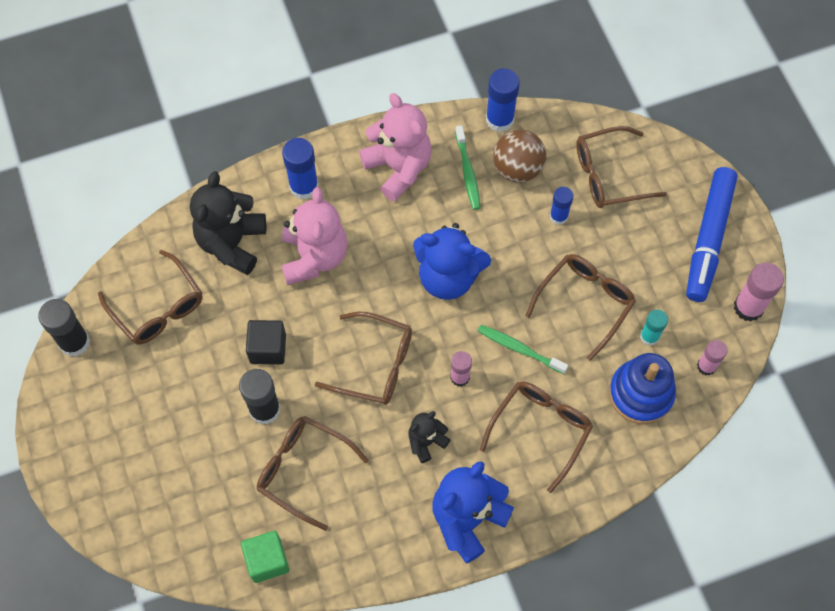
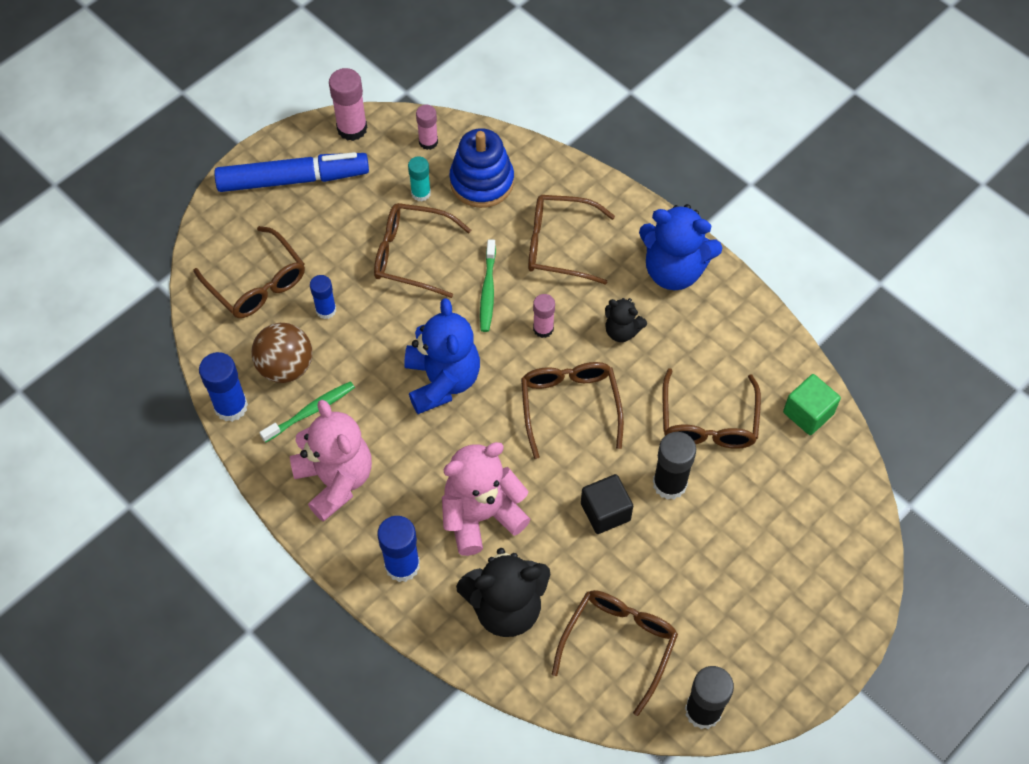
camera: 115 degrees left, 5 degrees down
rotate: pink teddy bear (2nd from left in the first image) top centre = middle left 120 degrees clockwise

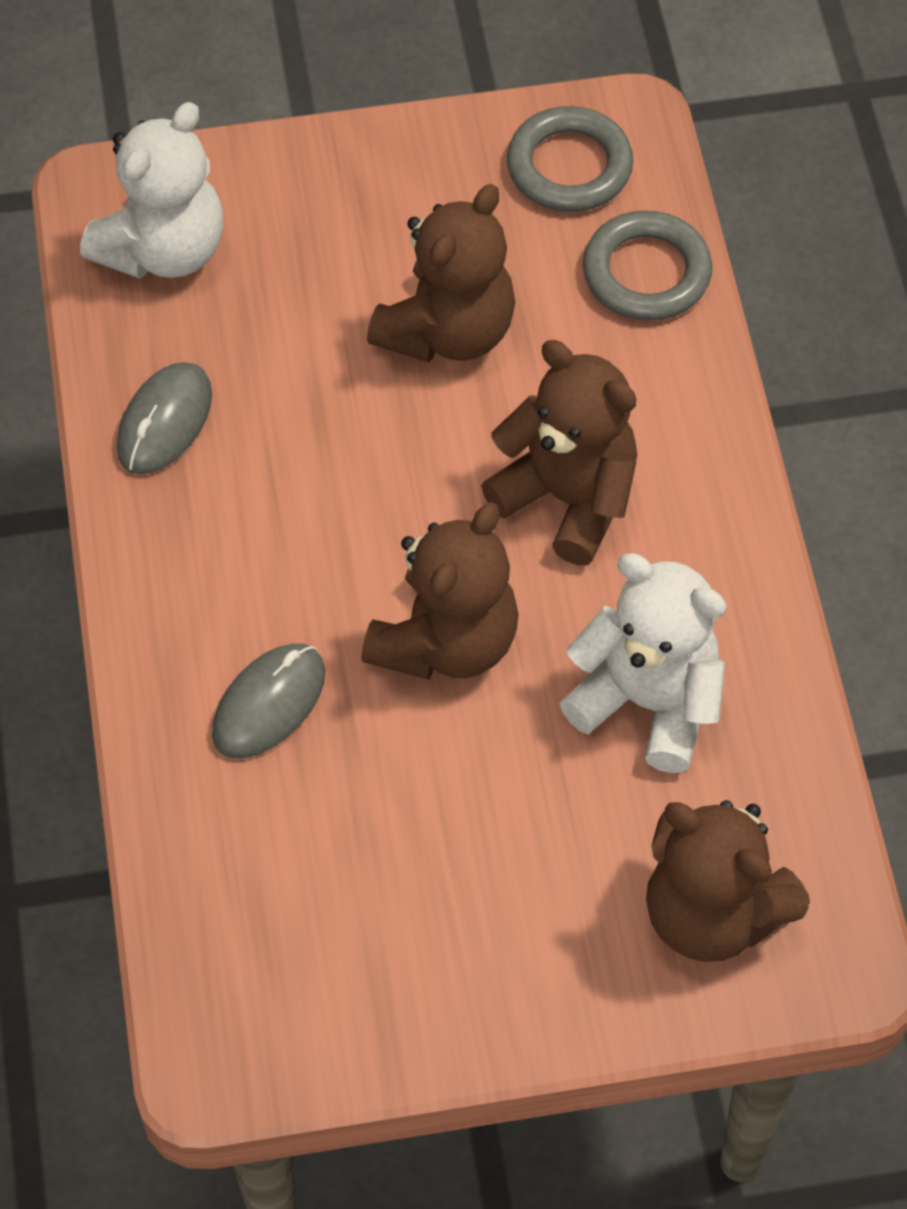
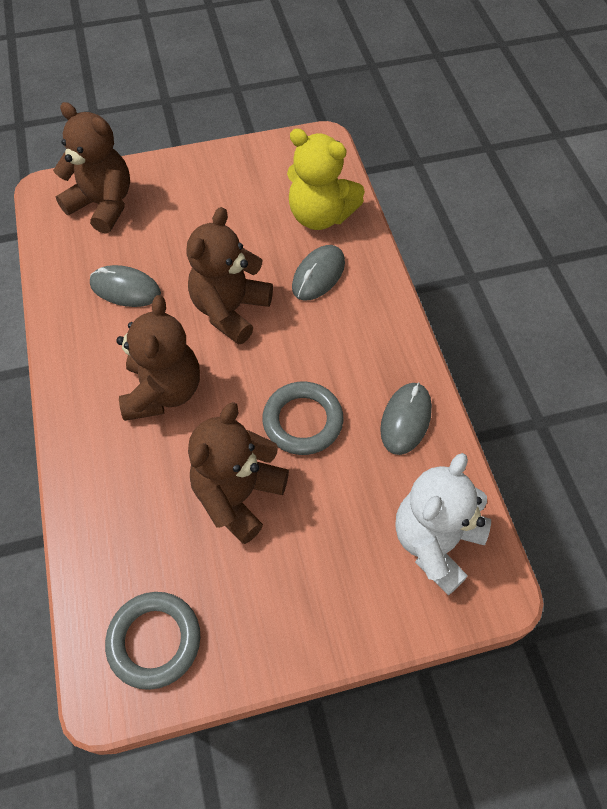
camera: 175 degrees right, 0 degrees up
insert: yellow teddy bear top centre
move: grey ring (2nd from left) top right to centre
replace: white teddy bear (2nd from left) middle right to grey mouse (1st from left) middle left
rotate: brown teddy bear (3rd from left in the first image) centre = middle left 120 degrees counterclockwise

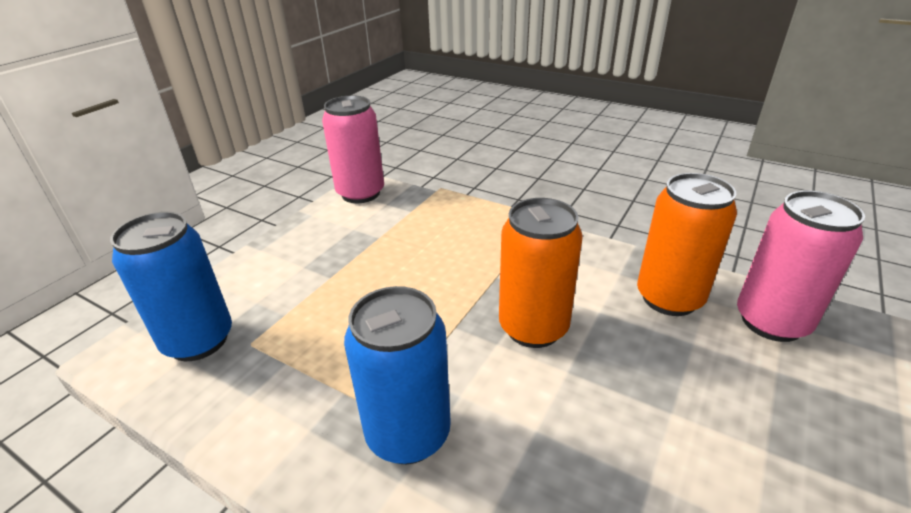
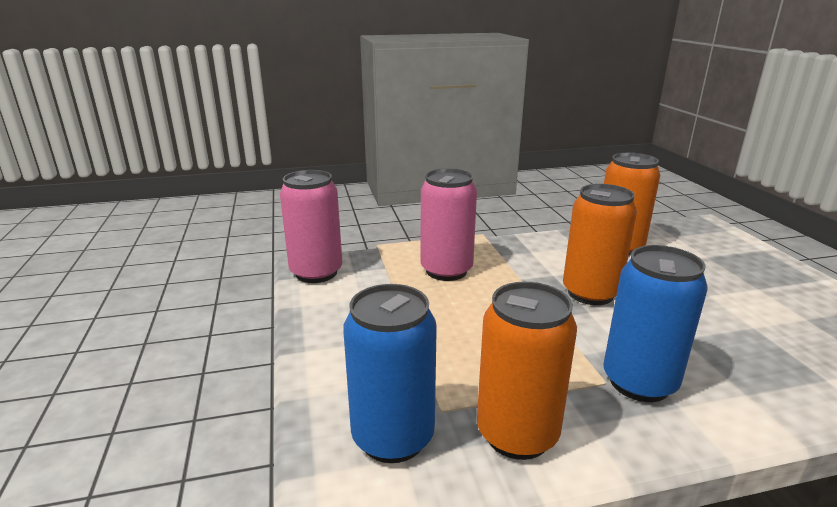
camera: 45 degrees left, 10 degrees down
insert: orange can (1st from left) bottom centre
move: pink can (2nd from left) middle right to centre

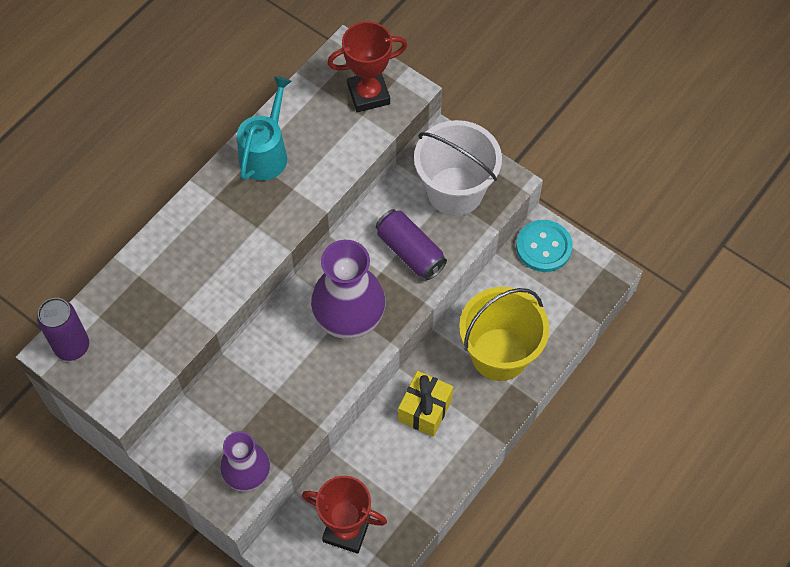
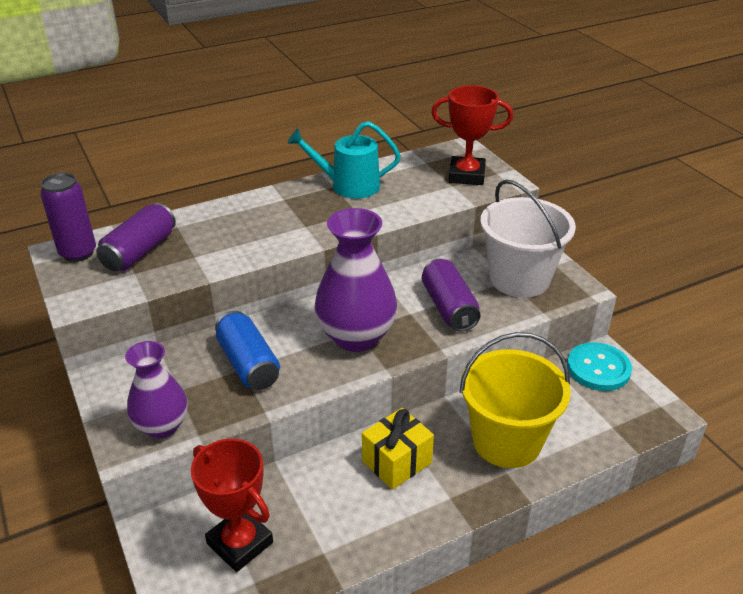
camera: 25 degrees right, 25 degrees down
insert: purple can (2nd from left) middle left; blue can middle left
rotate: turquoise watering can top centre = top centre 135 degrees counterclockwise

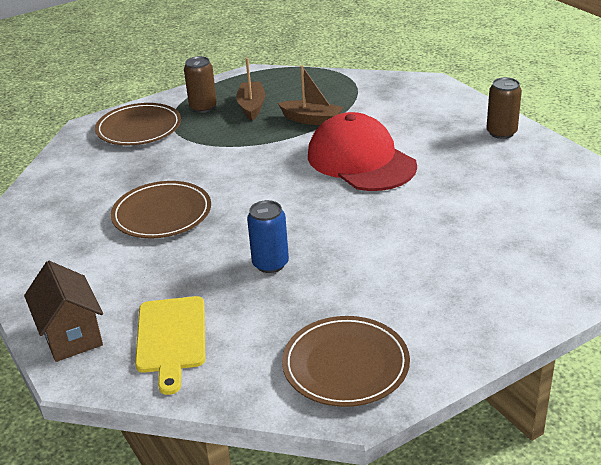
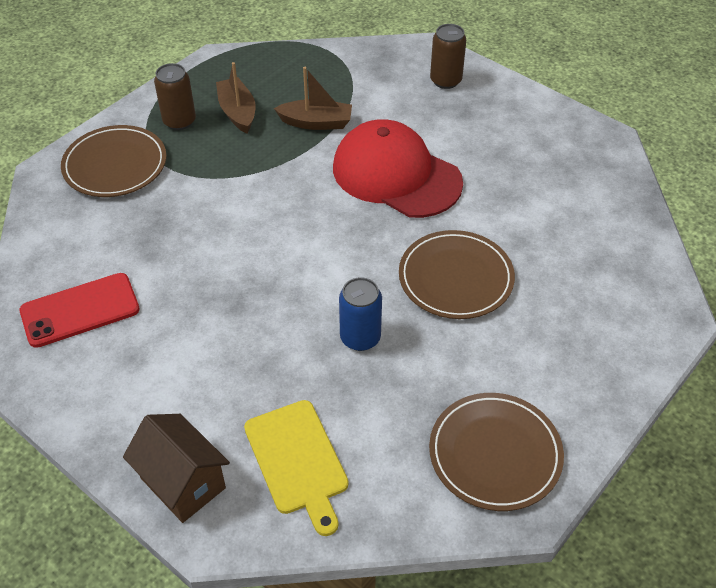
camera: 20 degrees left, 15 degrees up
insert: red phone middle left
move: brown can (2nd from left) top right to top centre; brown plate (2nd from left) middle left to centre

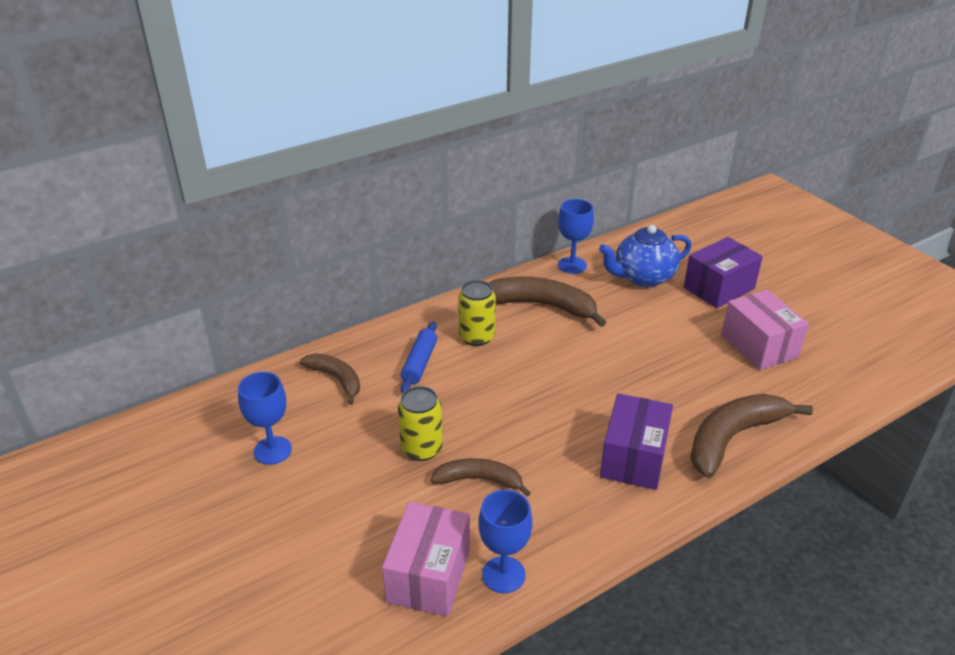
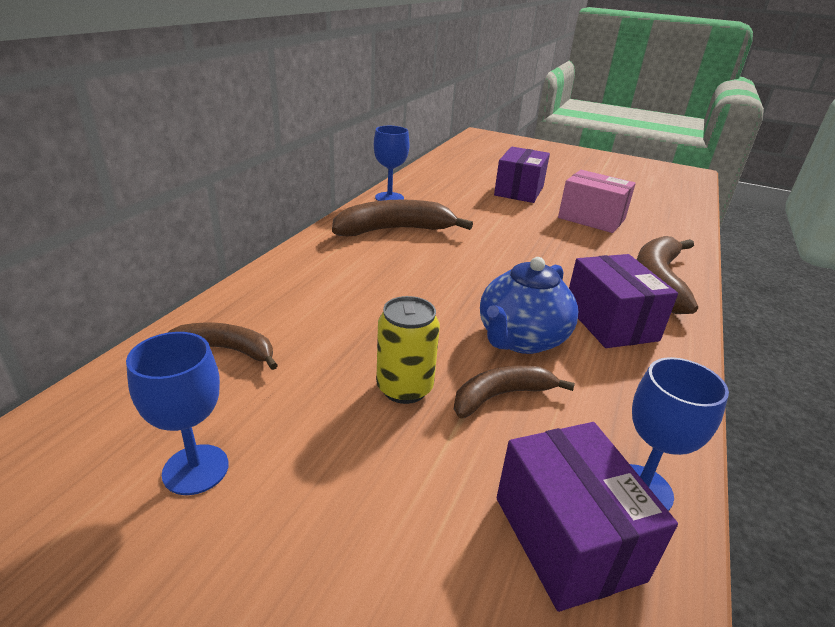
camera: 35 degrees left, 5 degrees down
delete: yellow can (2nd from left) centre; blue rolling pin centre
move: blue teapot middle right to centre
recolor: pink box (1st from left) bottom centre to purple box (2nd from left) bottom right

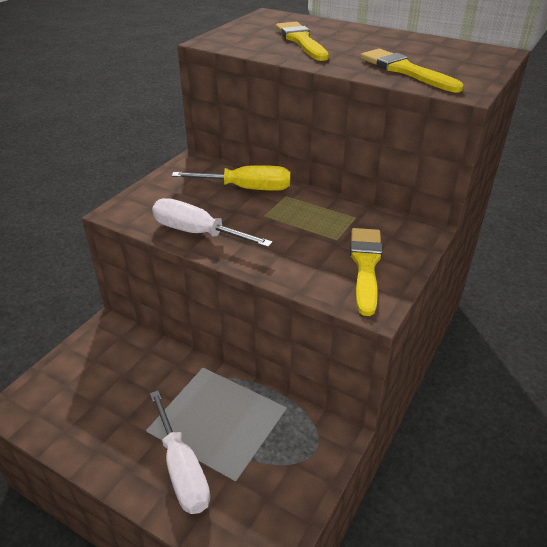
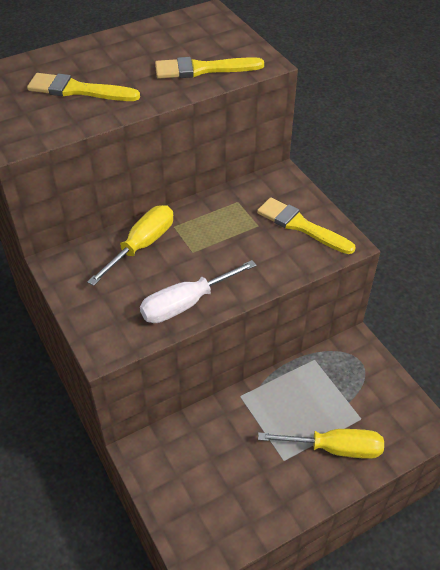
camera: 60 degrees left, 10 degrees up
recolor: white screwdriver (1st from left) bottom left to yellow screwdriver (2nd from left) bottom right

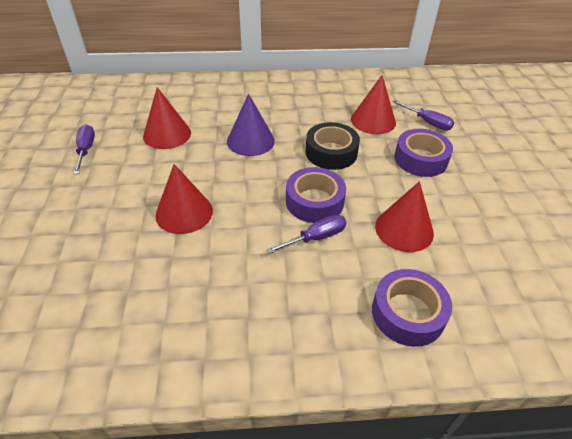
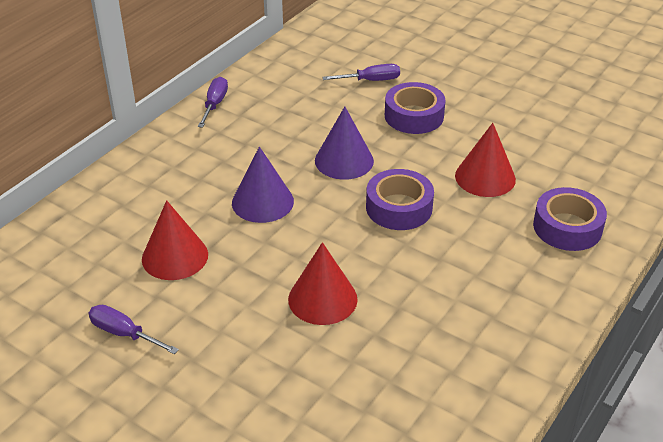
camera: 50 degrees left, 5 degrees down
delete: red cone (3rd from left) top centre
move: purple screwdriver (2nd from left) centre to top left
replace: black tape top centre to purple cone (2nd from left) top centre

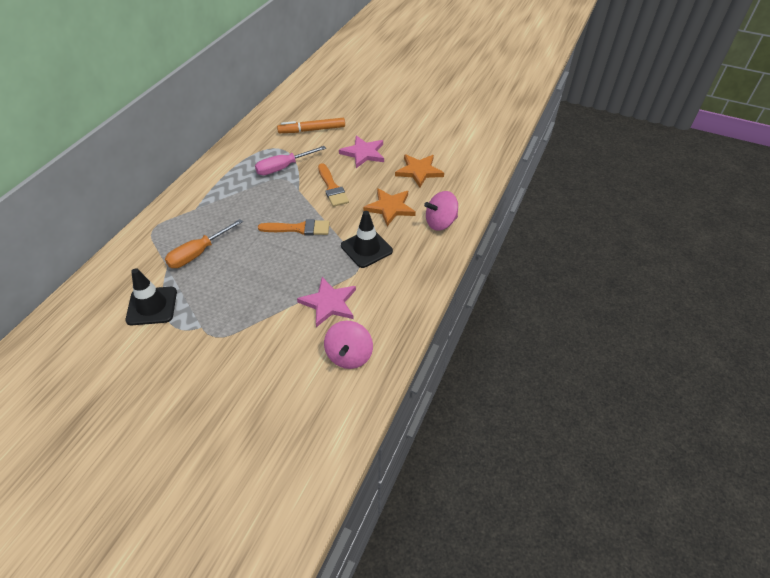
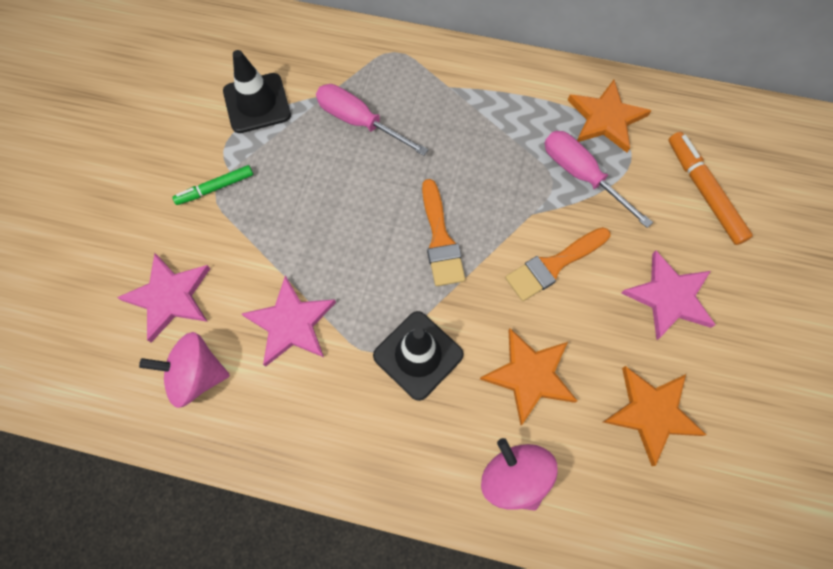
camera: 80 degrees right, 20 degrees up
insert: orange star (2nd from left) top right; green marker top left; pink star (1st from left) middle left
recolor: orange screwdriver middle left to pink screwdriver (1st from left) top centre

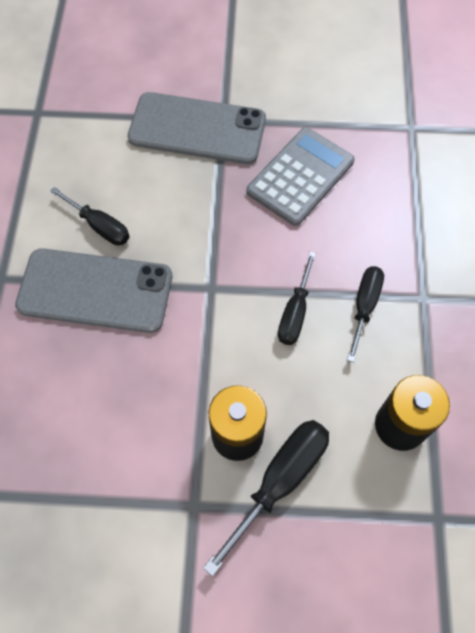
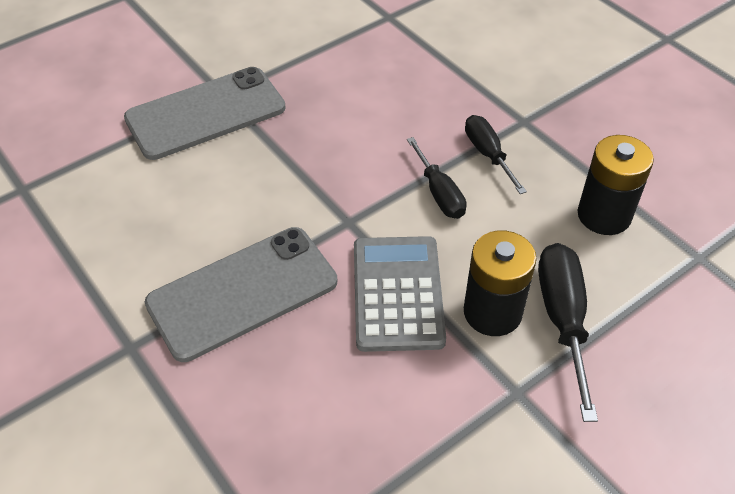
camera: 40 degrees left, 15 degrees down
delete: black screwdriver (1st from left) middle left
move: grey calculator top centre to centre

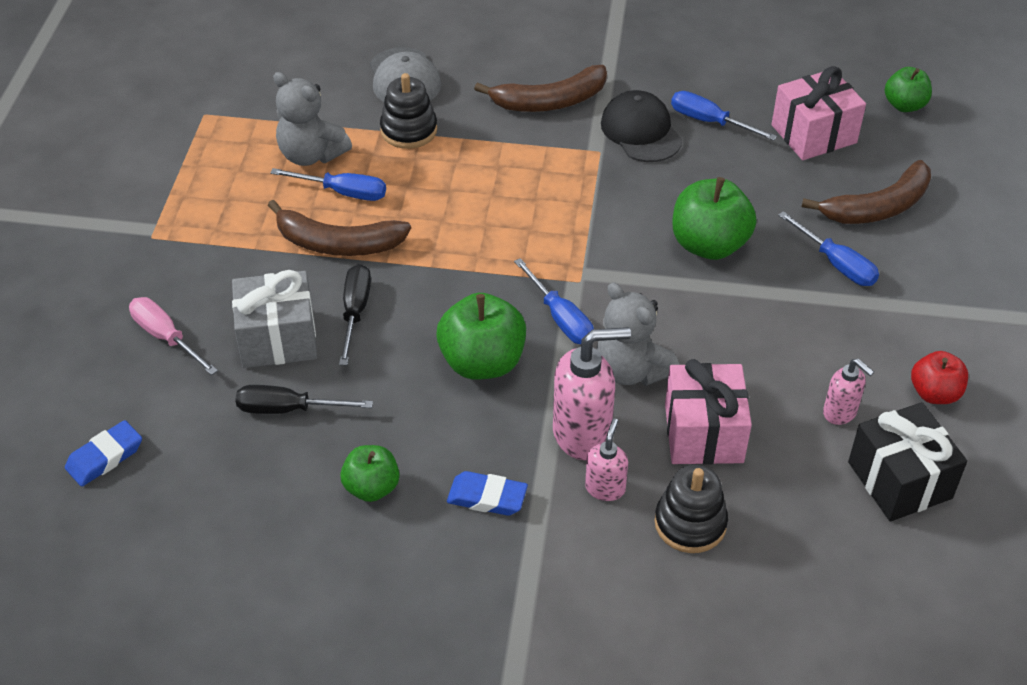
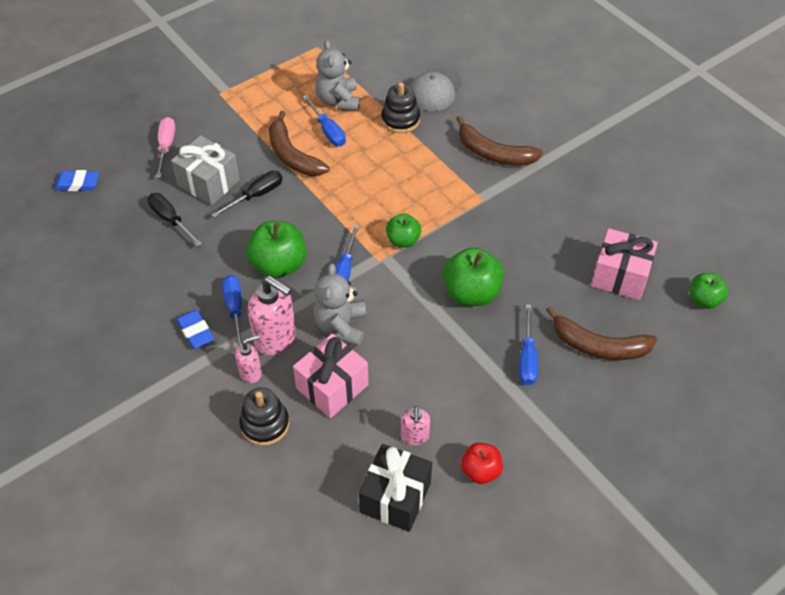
camera: 45 degrees right, 5 degrees up
delete: black cap top centre
move: blue screwdriver (3rd from left in the first image) top right to blue screwdriver (1st from left) middle left; green apple (1st from left in the first image) bottom centre to green apple (2nd from left) centre

